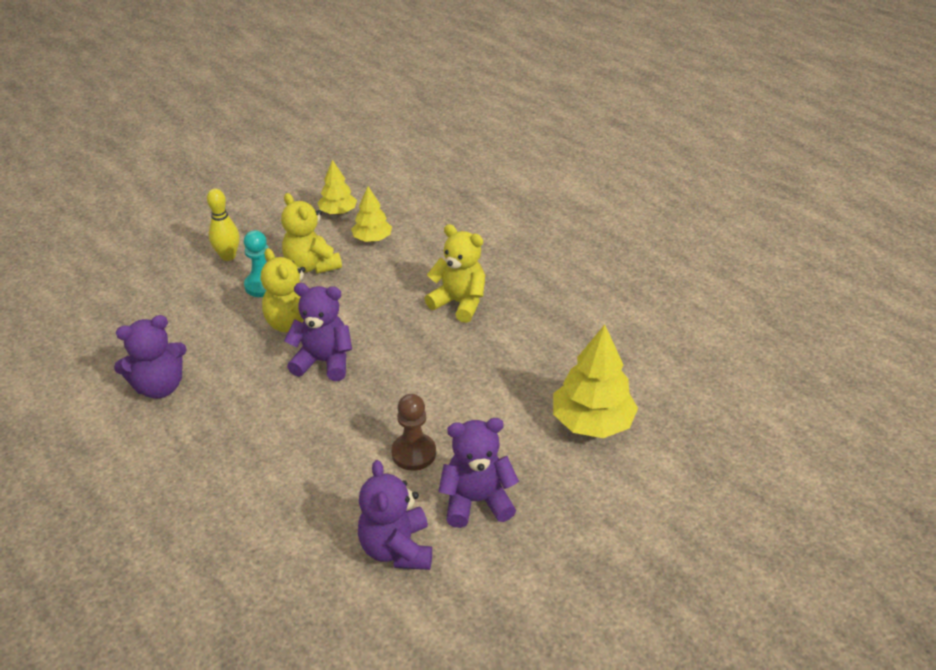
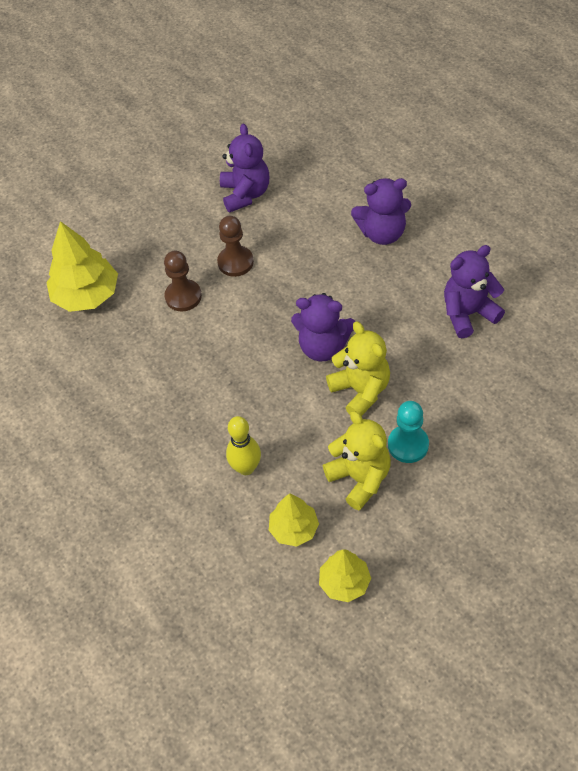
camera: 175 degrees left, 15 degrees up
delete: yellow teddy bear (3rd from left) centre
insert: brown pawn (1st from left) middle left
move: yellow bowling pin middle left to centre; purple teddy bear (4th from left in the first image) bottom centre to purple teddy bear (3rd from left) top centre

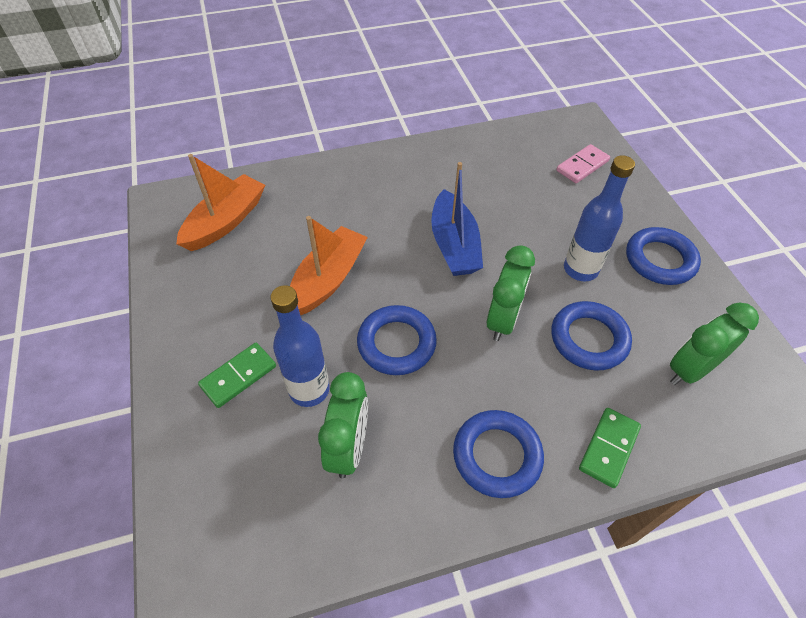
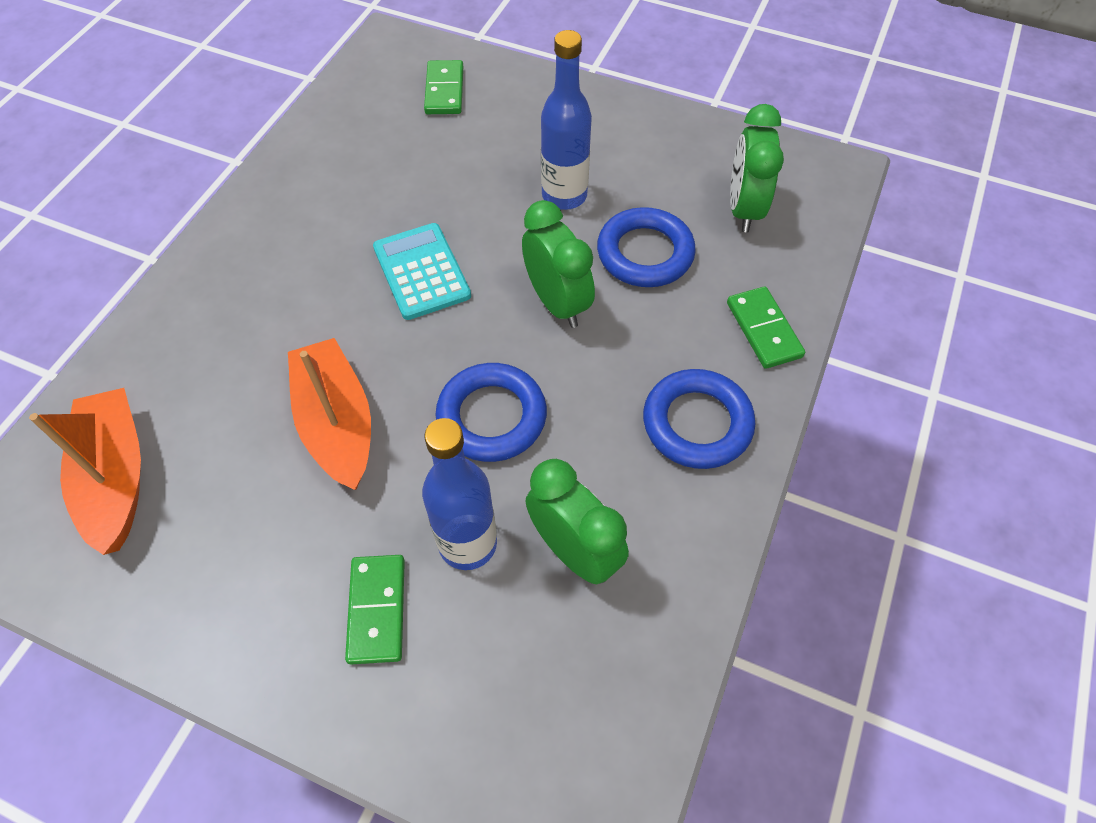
camera: 50 degrees left, 5 degrees up
delete: blue ring (4th from left) middle right
replace: blue boat centre to turquoise calculator top centre
recolor: pink domino top right to green domino (2nd from left) top centre

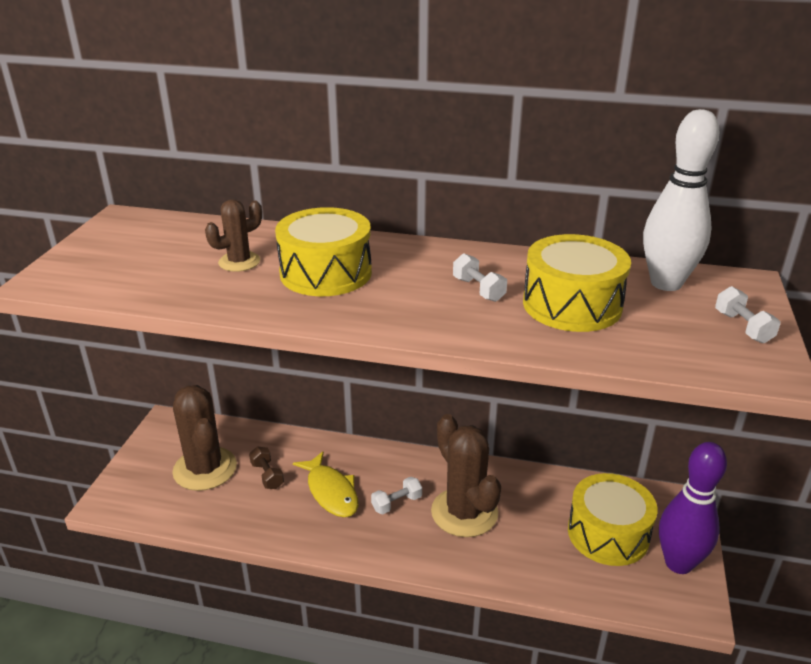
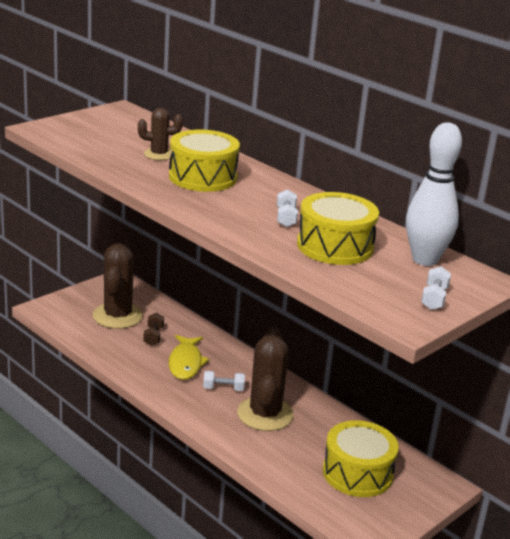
camera: 30 degrees right, 5 degrees down
delete: purple bowling pin bottom right

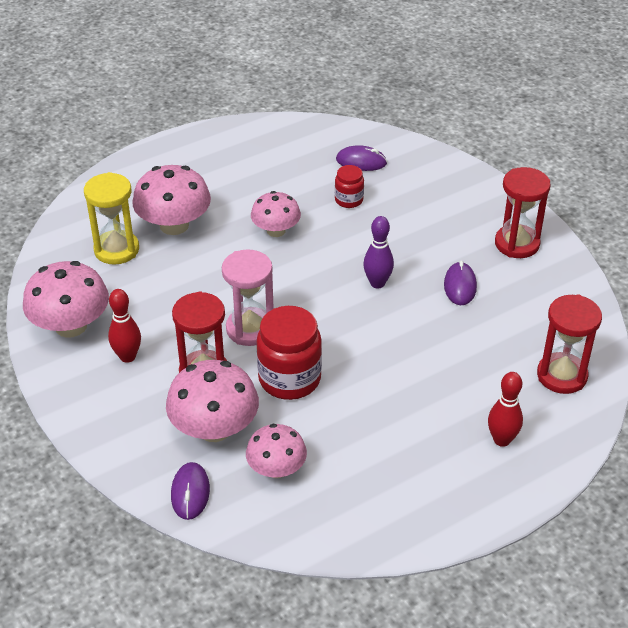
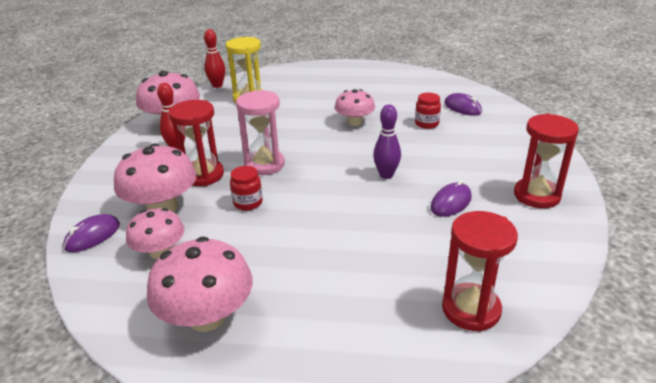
camera: 40 degrees right, 10 degrees down
move: pink mushroom (2nd from left in the first image) top left to pink mushroom (4th from left) bottom left; red bowling pin (2nd from left) middle right to top left
resize: red jar (1st from left) centre = centre x0.53

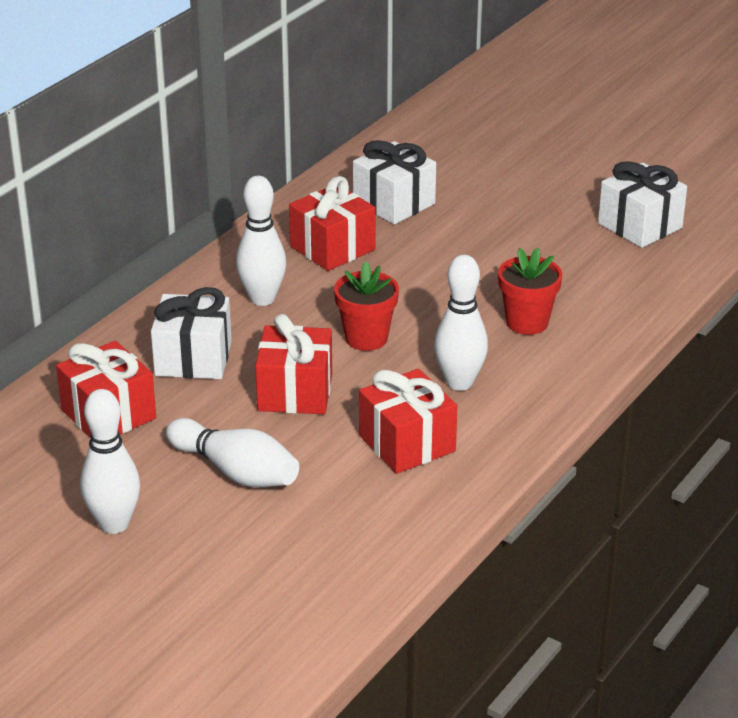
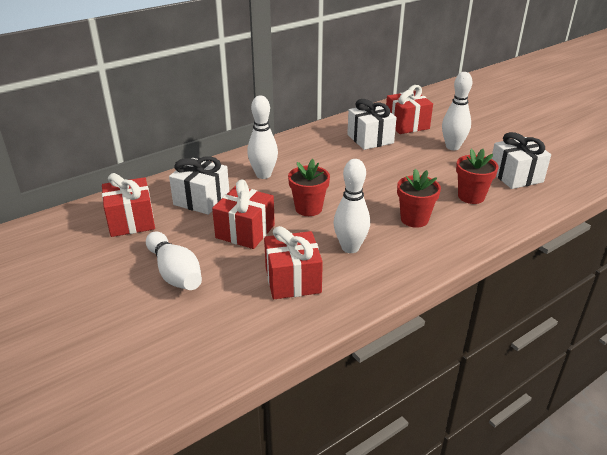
camera: 20 degrees right, 0 degrees up
insert: red flower pot (3rd from left) middle right
move: red gift (3rd from left in the first image) top centre to red gift (4th from left) top right; white bowling pin (1st from left in the first image) middle left to white bowling pin (4th from left) top right

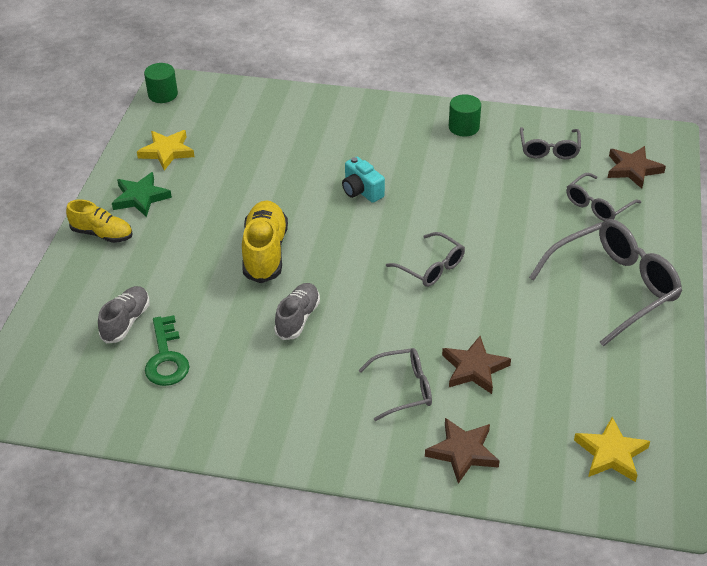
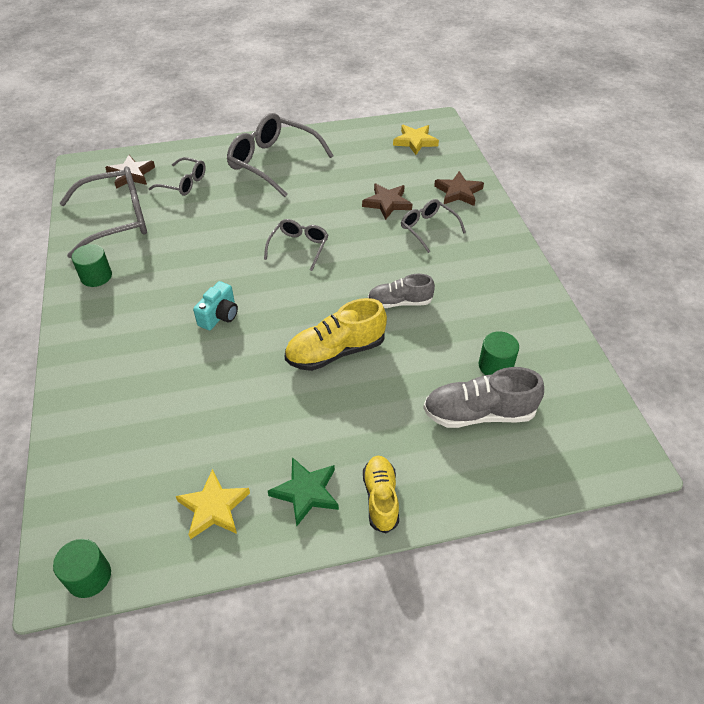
camera: 115 degrees left, 5 degrees up
replace: green key middle left to green cylinder (3rd from left) middle right
resize: grey glasses (3rd from left in the first image) top right = top left x1.80; grey shoe (1st from left in the first image) middle left = middle right x1.52

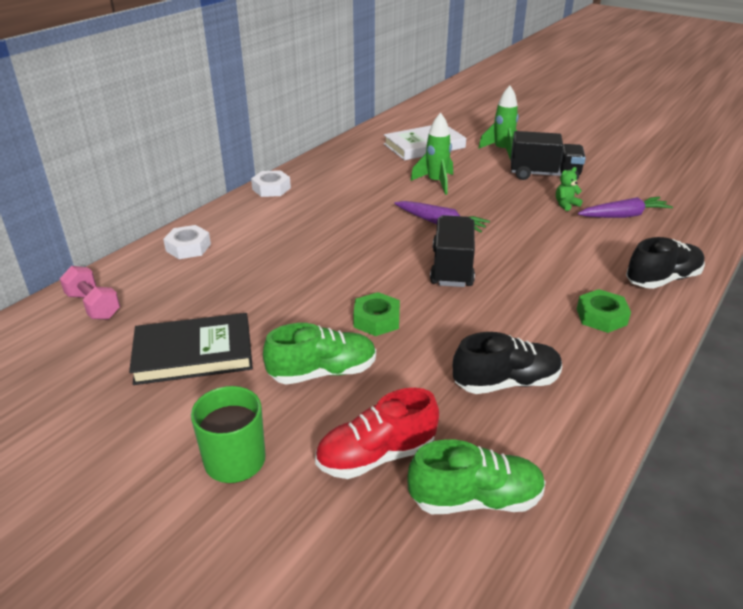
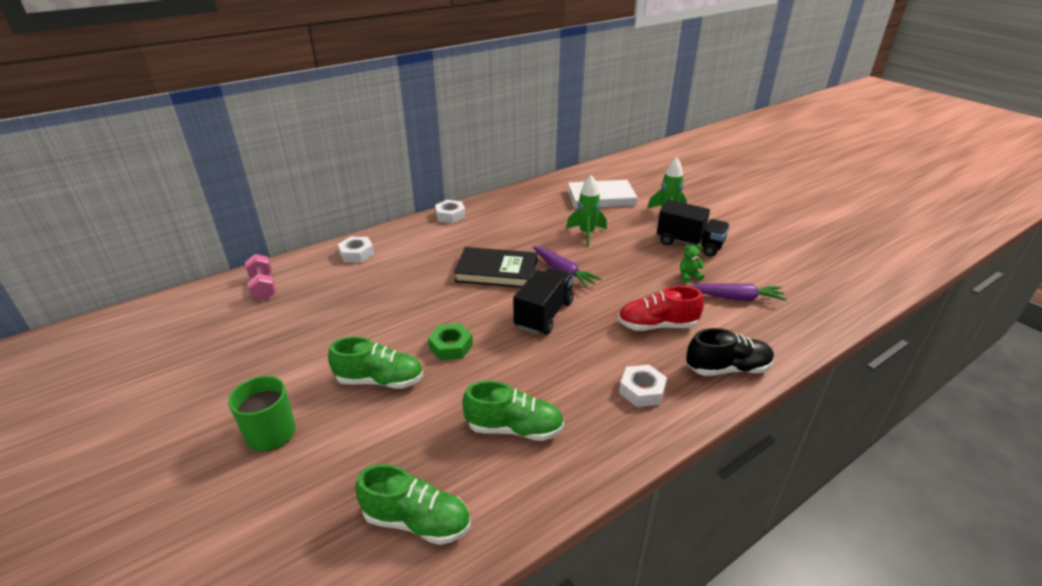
camera: 20 degrees right, 0 degrees up
move: black book middle left to centre; red shoe bottom centre to centre
recolor: green nut (2nd from left) middle right to white nut (3rd from left) centre; black shoe (1st from left) middle right to green shoe (3rd from left) bottom centre

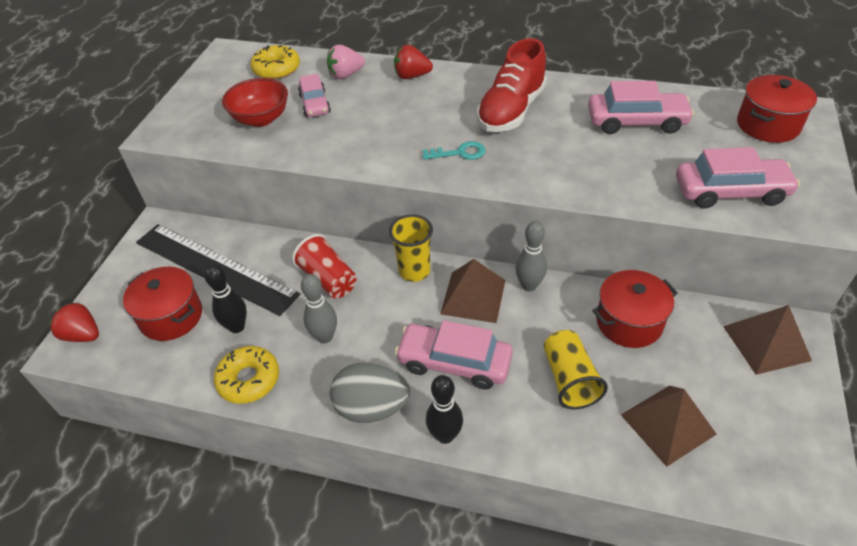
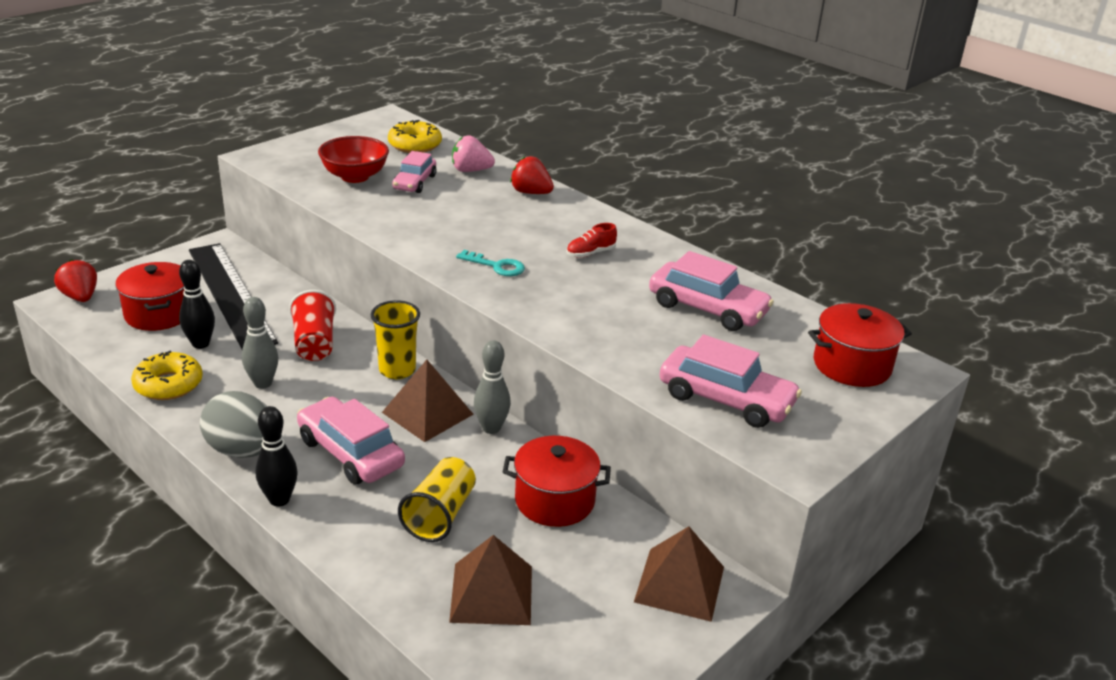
camera: 25 degrees right, 15 degrees down
resize: red shoe top centre = centre x0.43

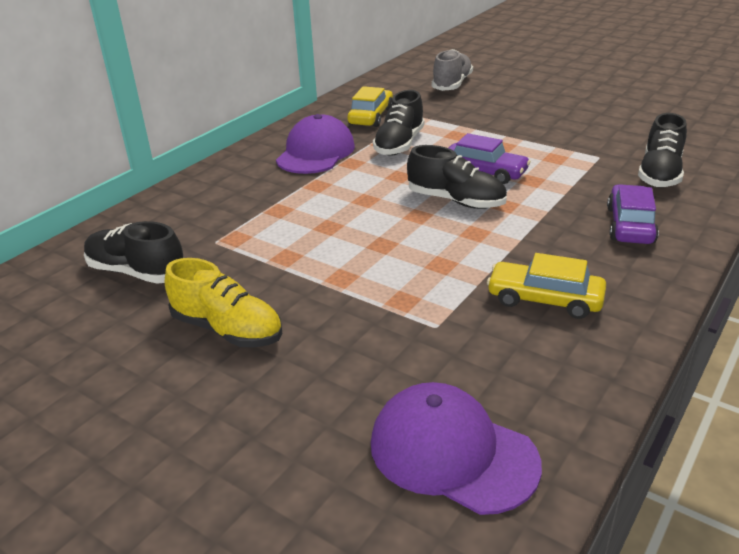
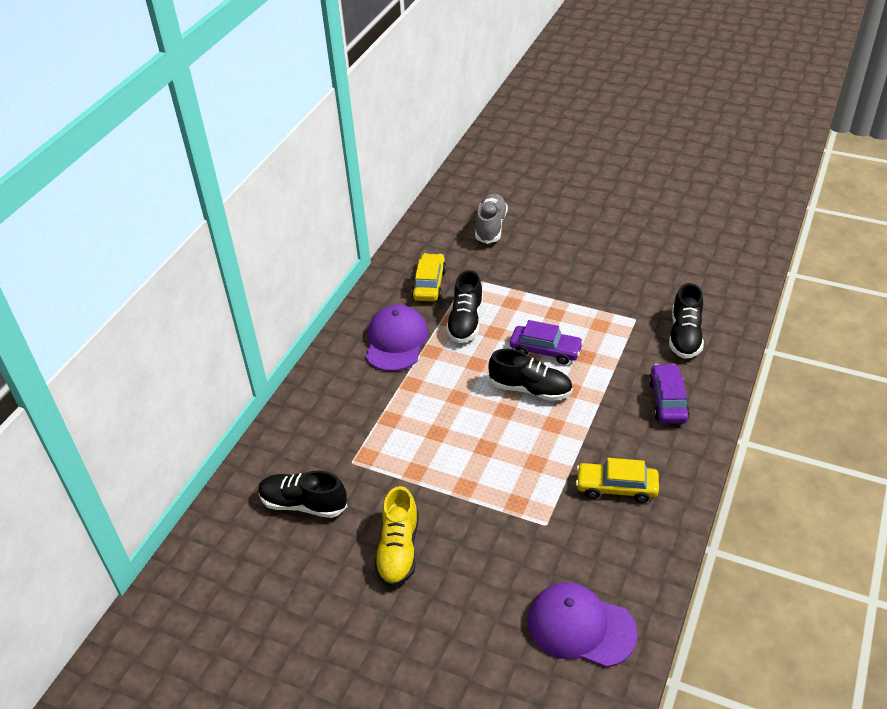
camera: 10 degrees left, 10 degrees up
rotate: yellow shoe middle left = bottom centre 75 degrees clockwise

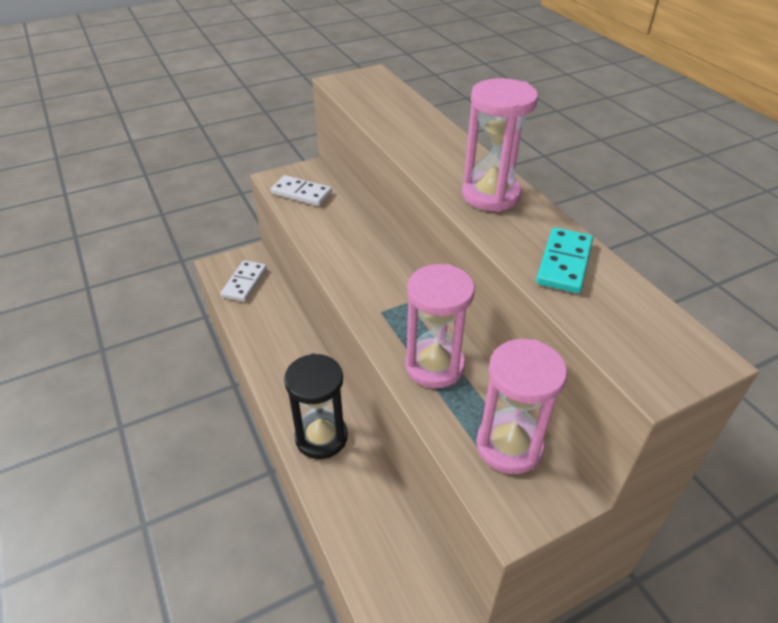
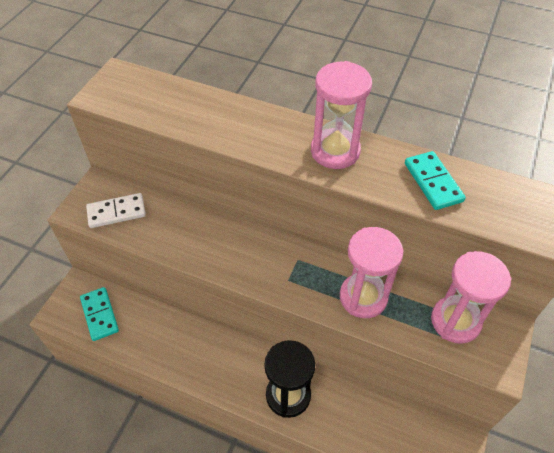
camera: 40 degrees left, 10 degrees up
recolor: white domino (1st from left) middle left to turquoise domino (1st from left) bottom left

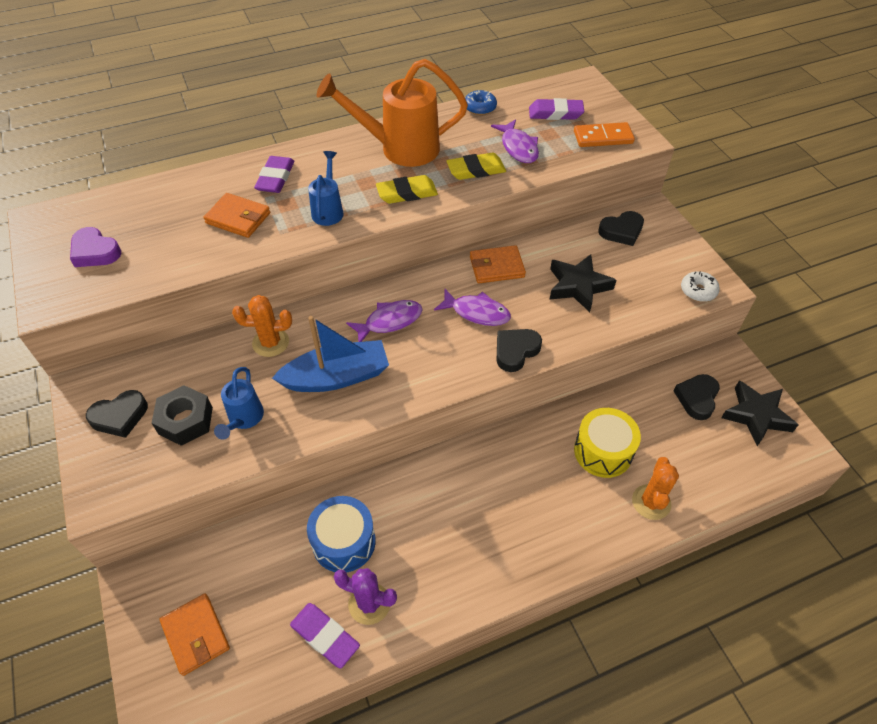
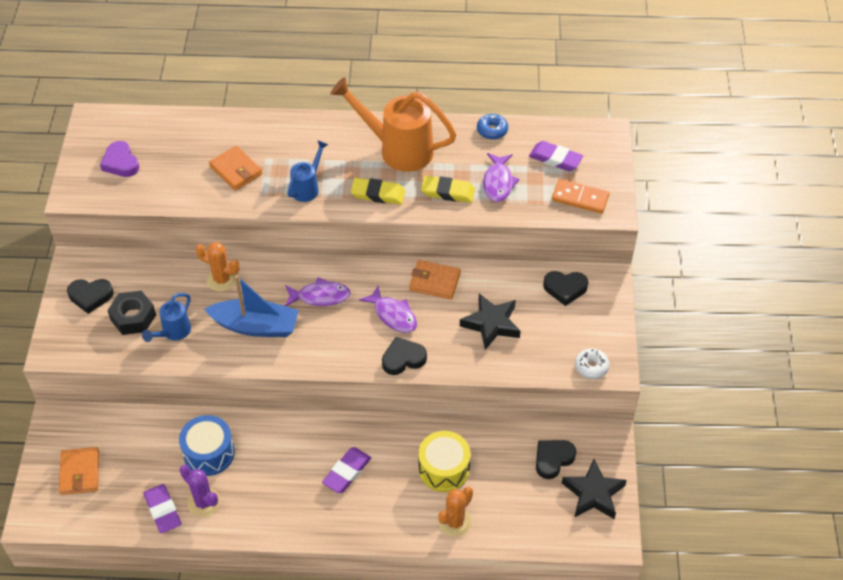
camera: 25 degrees right, 0 degrees up
move: purple eraser (1st from left in the first image) top left to purple eraser (2nd from left) bottom centre

